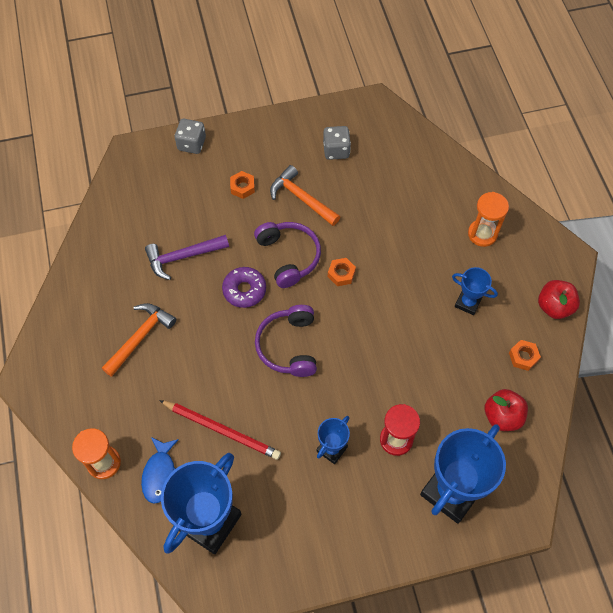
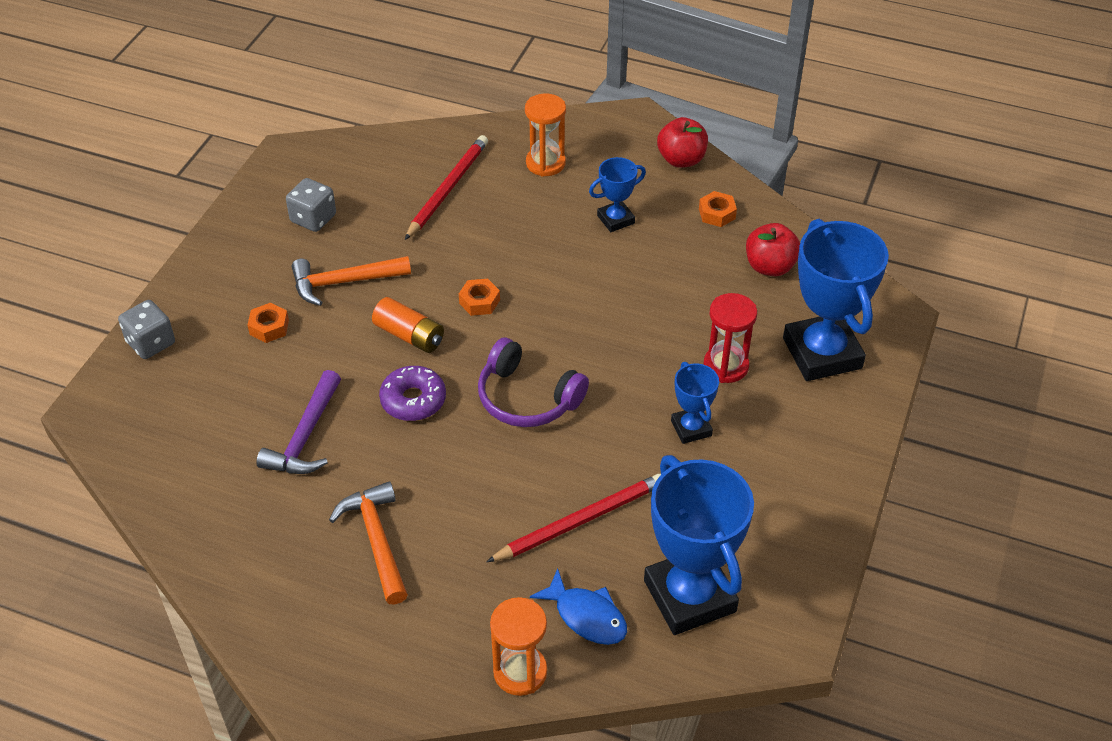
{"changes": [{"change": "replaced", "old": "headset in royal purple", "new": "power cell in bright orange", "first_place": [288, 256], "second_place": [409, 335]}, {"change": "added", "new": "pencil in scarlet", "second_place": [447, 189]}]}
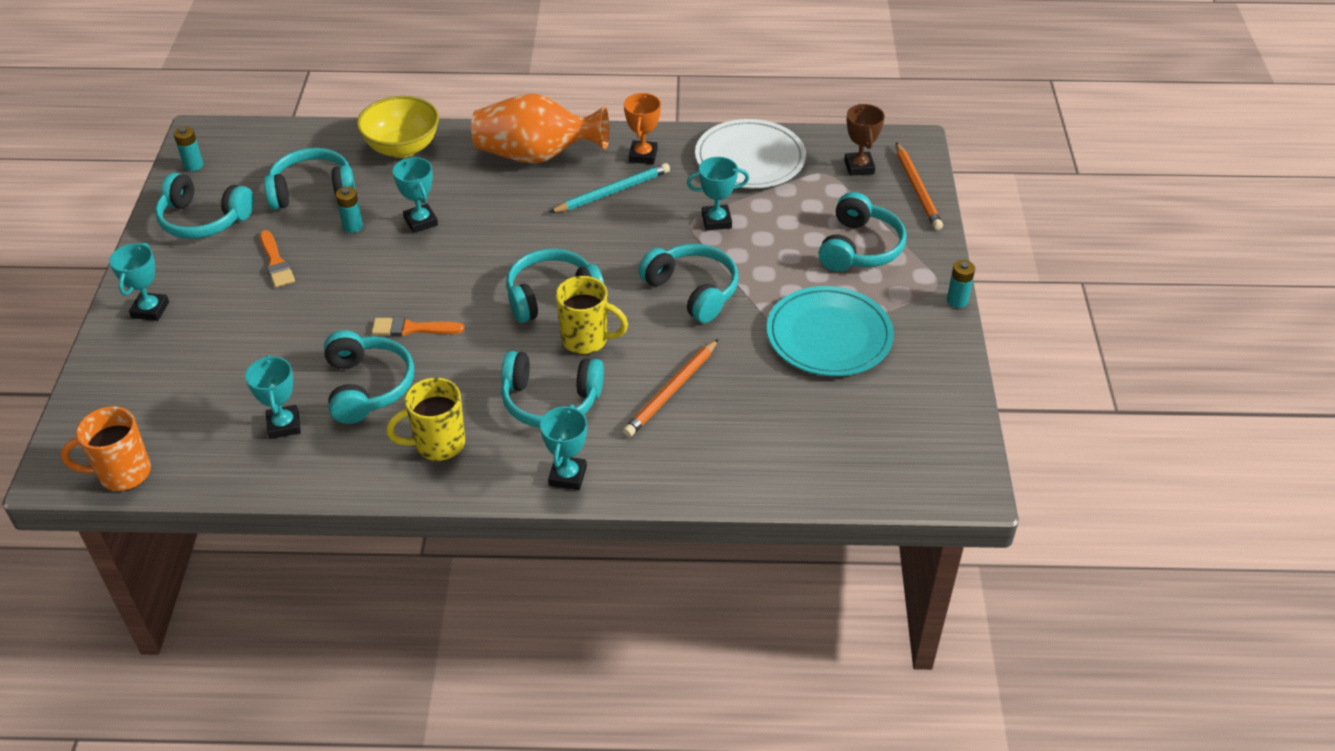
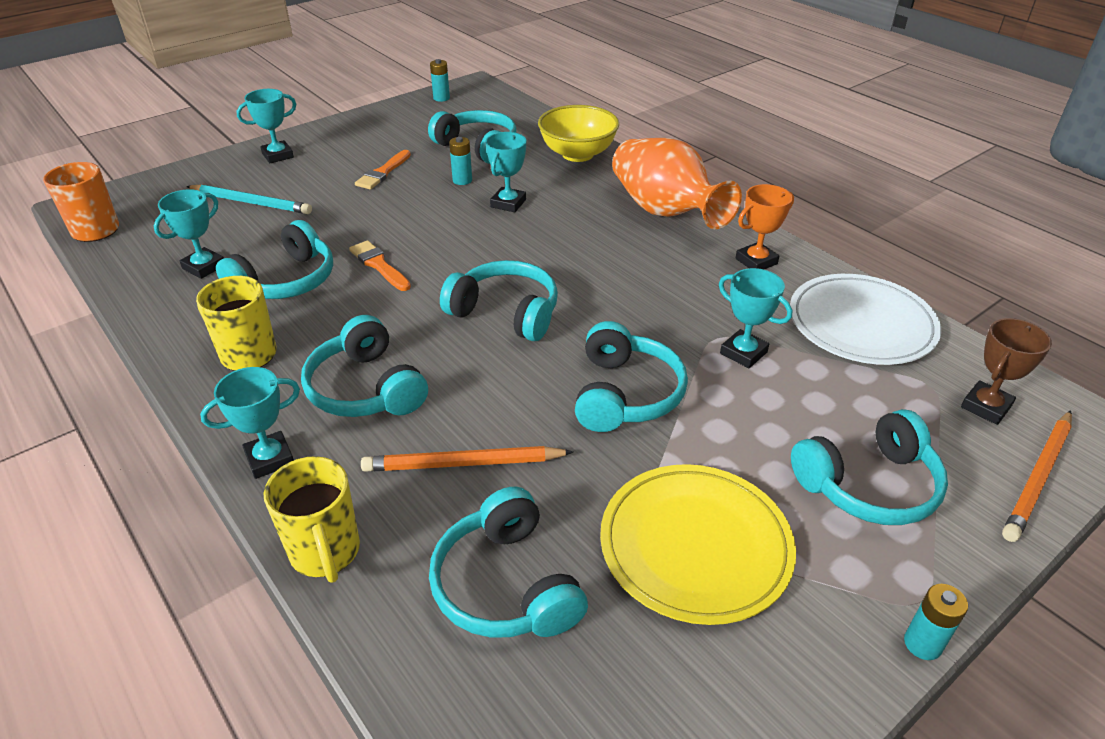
{"changes": [{"change": "moved", "old": "headset in aqua", "first_place": [204, 220], "second_place": [506, 585]}, {"change": "moved", "old": "pencil in aqua", "first_place": [612, 192], "second_place": [251, 202]}, {"change": "moved", "old": "mug in golden", "first_place": [586, 340], "second_place": [326, 553]}, {"change": "recoloured", "old": "flat dish in aqua", "new": "flat dish in golden", "first_place": [829, 336], "second_place": [695, 546]}]}
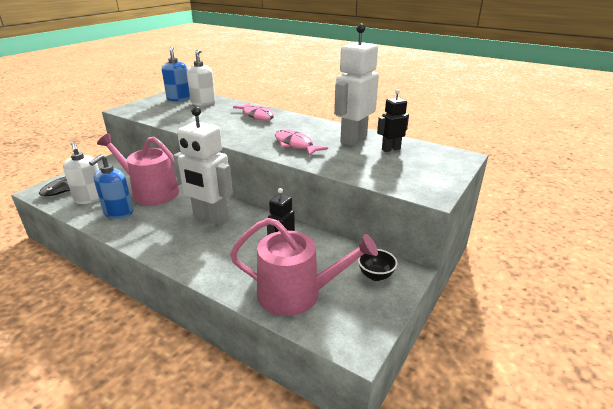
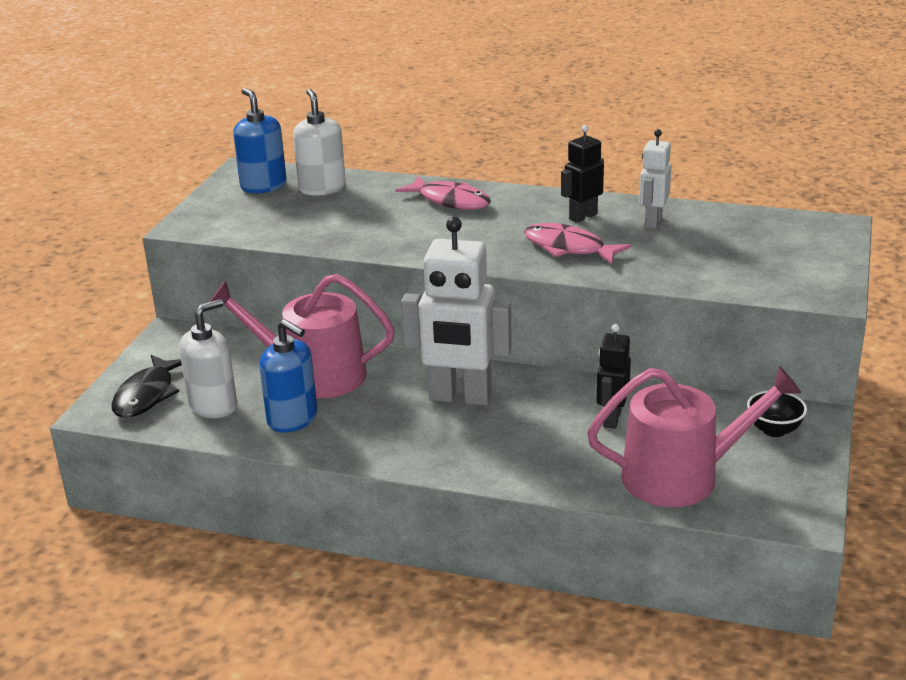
{"changes": [{"change": "turned", "old": "pump bottle in pure white", "first_place": [90, 198], "second_place": [213, 406], "degrees": -90}, {"change": "turned", "old": "pump bottle in blue", "first_place": [118, 212], "second_place": [293, 419], "degrees": -60}, {"change": "resized", "old": "robot in pure white", "first_place": [353, 139], "second_place": [652, 222], "factor": 0.53}, {"change": "moved", "old": "robot in jet-black", "first_place": [390, 149], "second_place": [582, 216]}]}
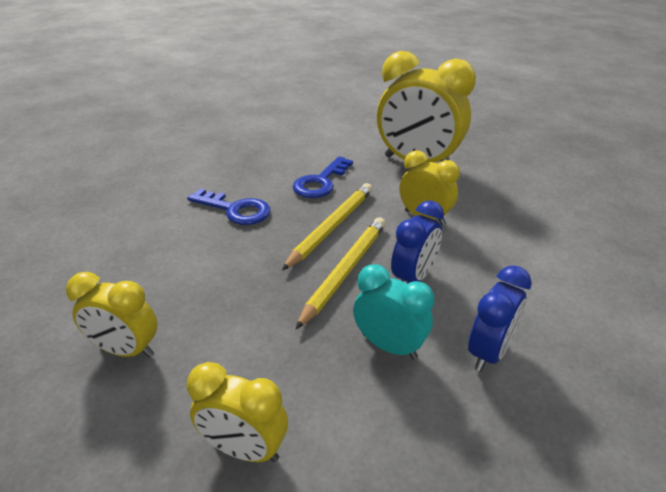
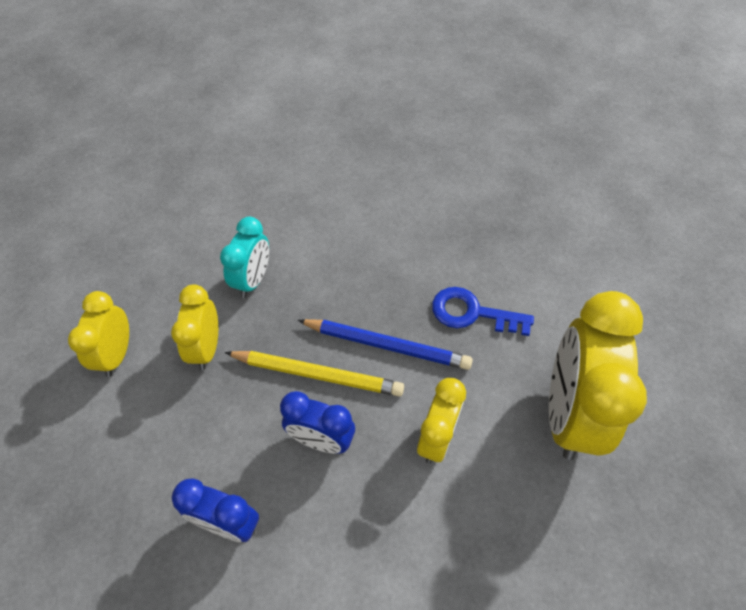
{"changes": [{"change": "moved", "old": "bedside clock in golden", "first_place": [126, 350], "second_place": [207, 348]}, {"change": "removed", "old": "door key in blue", "first_place": [235, 210]}, {"change": "recoloured", "old": "pencil in golden", "new": "pencil in blue", "first_place": [332, 227], "second_place": [387, 345]}, {"change": "moved", "old": "bedside clock in aqua", "first_place": [389, 346], "second_place": [253, 280]}]}
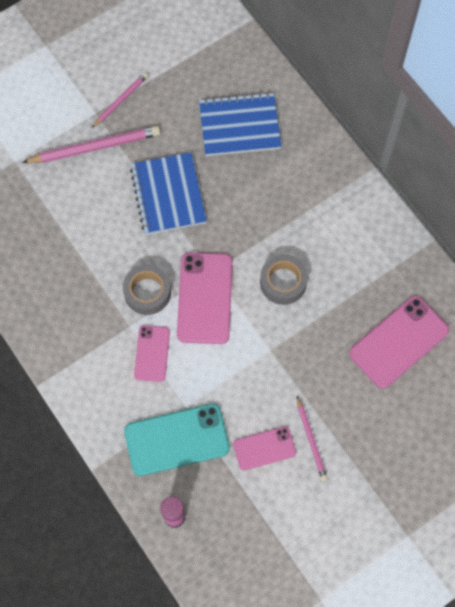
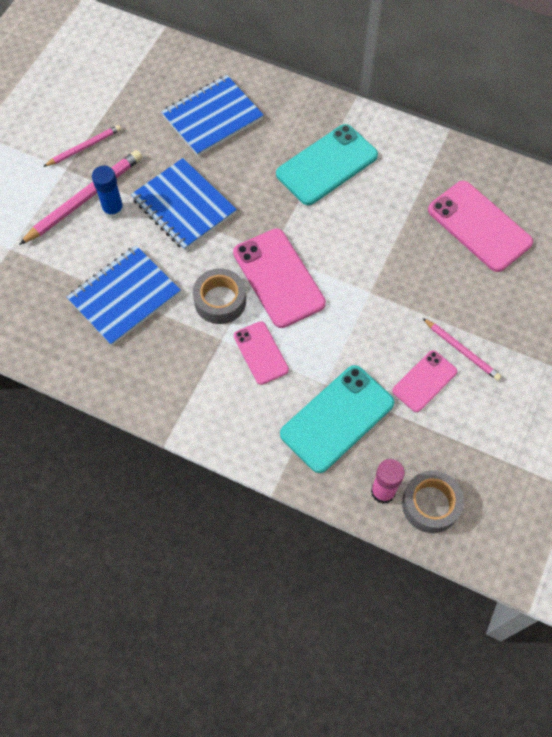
{"changes": [{"change": "turned", "old": "pencil in pink", "first_place": [120, 101], "second_place": [84, 147], "degrees": 45}, {"change": "moved", "old": "roll of tape in grey", "first_place": [283, 282], "second_place": [430, 504]}, {"change": "turned", "old": "mobile phone in pink", "first_place": [398, 342], "second_place": [479, 226], "degrees": -60}, {"change": "added", "new": "notepad in blue", "second_place": [124, 296]}, {"change": "added", "new": "glue in blue", "second_place": [113, 210]}, {"change": "added", "new": "mobile phone in aqua", "second_place": [327, 165]}]}
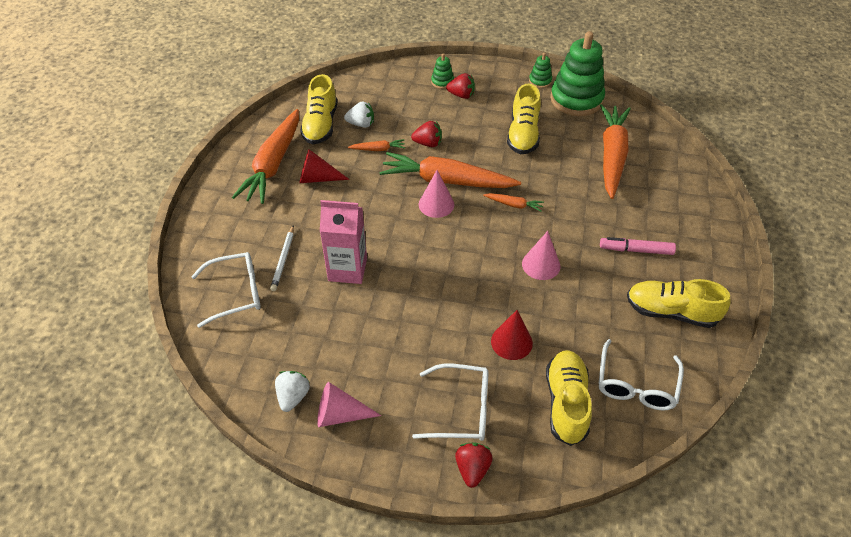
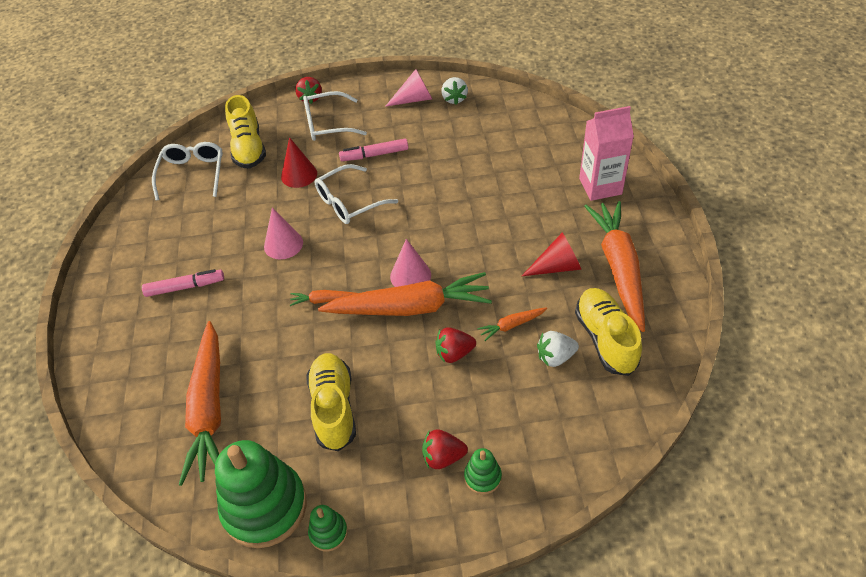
{"changes": [{"change": "moved", "old": "glasses in pure white", "first_place": [236, 293], "second_place": [349, 202]}, {"change": "removed", "old": "pencil in pure white", "first_place": [283, 260]}, {"change": "moved", "old": "carton in pink", "first_place": [347, 269], "second_place": [600, 186]}, {"change": "removed", "old": "shoe in golden", "first_place": [671, 312]}, {"change": "added", "new": "marker in pink", "second_place": [374, 155]}]}
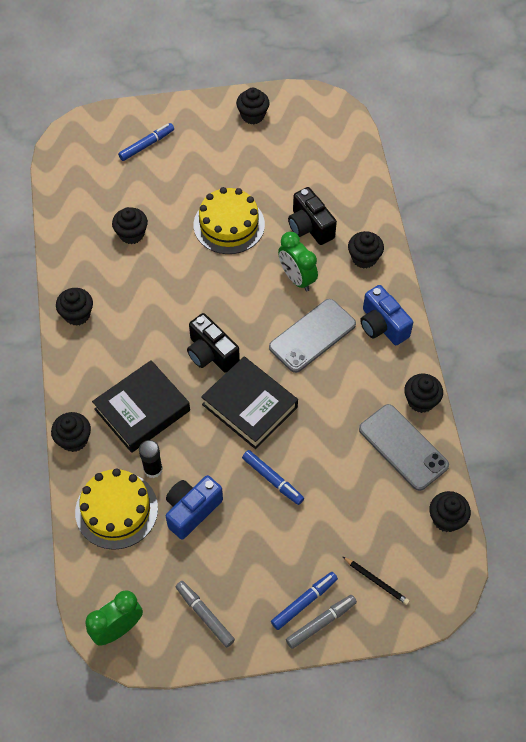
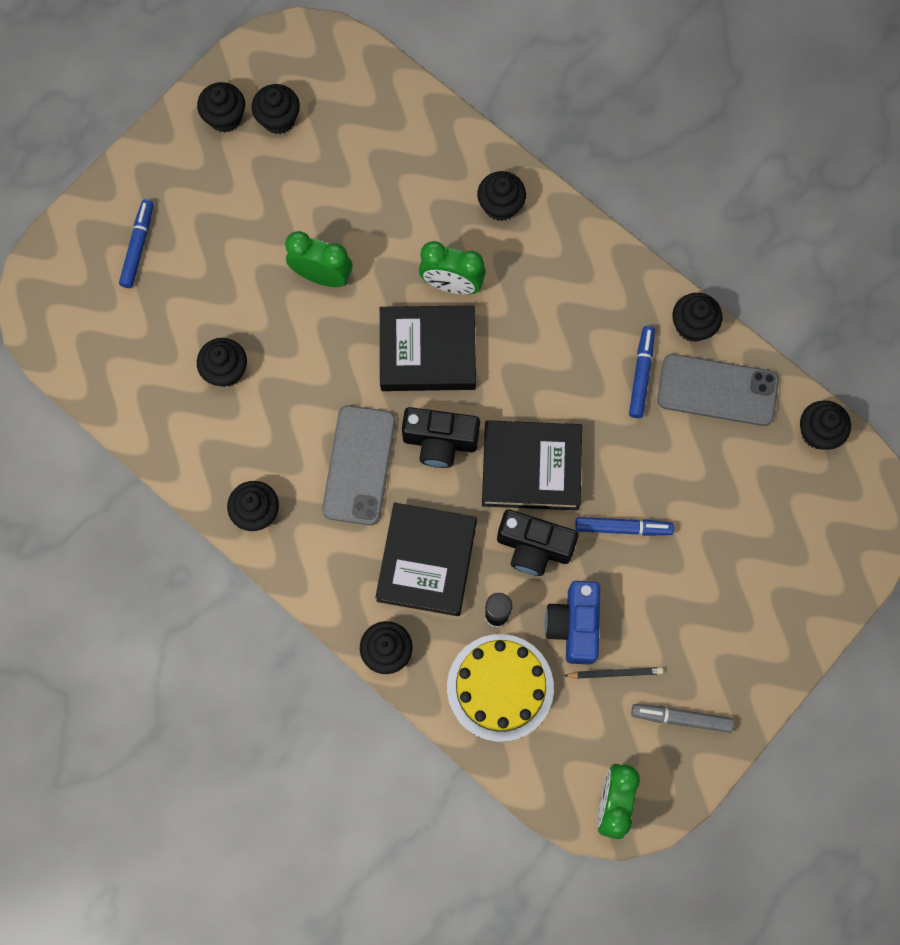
{"changes": [{"change": "replaced", "old": "layer cake in golden", "new": "bedside clock in green", "first_place": [229, 224], "second_place": [322, 276]}, {"change": "moved", "old": "mobile phone in grey", "first_place": [312, 336], "second_place": [359, 465]}, {"change": "moved", "old": "marker in blue", "first_place": [304, 602], "second_place": [641, 374]}, {"change": "removed", "old": "marker in grey", "first_place": [321, 623]}, {"change": "moved", "old": "camera in jet-black", "first_place": [310, 227], "second_place": [534, 547]}, {"change": "moved", "old": "pencil in jet-black", "first_place": [376, 581], "second_place": [615, 673]}, {"change": "removed", "old": "camera in blue", "first_place": [382, 325]}, {"change": "added", "new": "fairy cake in jet-black", "second_place": [278, 119]}, {"change": "added", "new": "book in jet-black", "second_place": [427, 352]}]}
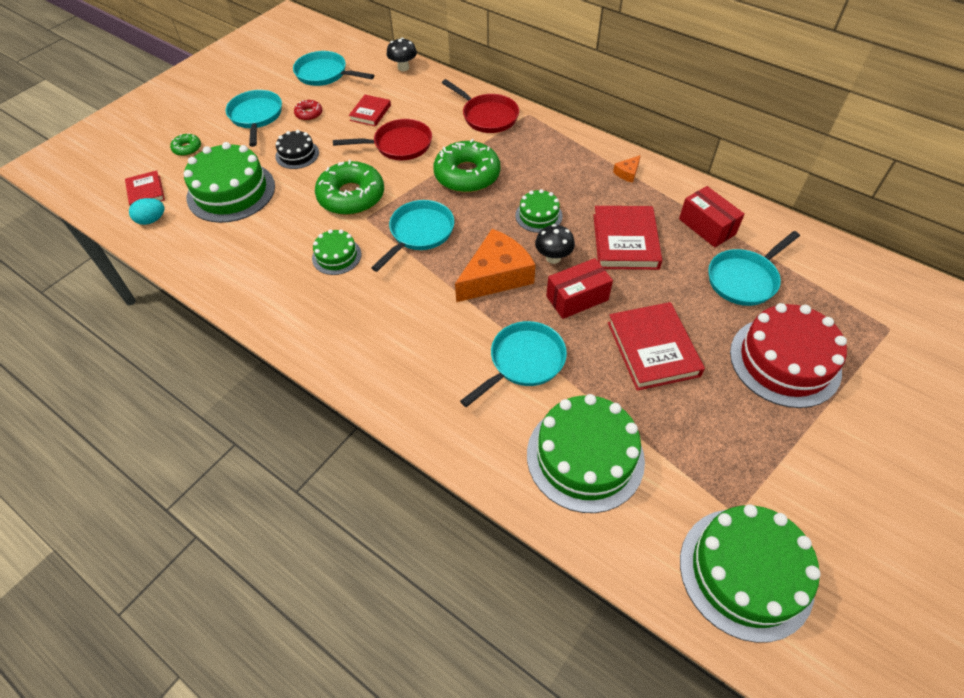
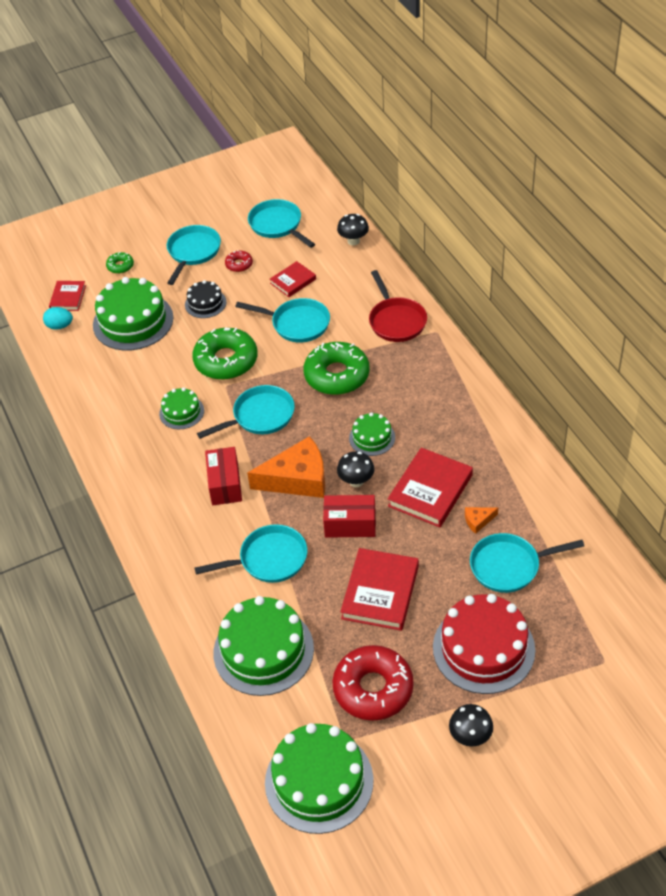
{"changes": [{"change": "recoloured", "old": "frying pan in scarlet", "new": "frying pan in aqua", "first_place": [399, 145], "second_place": [297, 324]}, {"change": "moved", "old": "cheese wedge in bright orange", "first_place": [627, 173], "second_place": [478, 521]}, {"change": "moved", "old": "parcel in scarlet", "first_place": [707, 226], "second_place": [225, 484]}, {"change": "added", "new": "doughnut in scarlet", "second_place": [373, 688]}, {"change": "added", "new": "mushroom in jet-black", "second_place": [470, 736]}]}
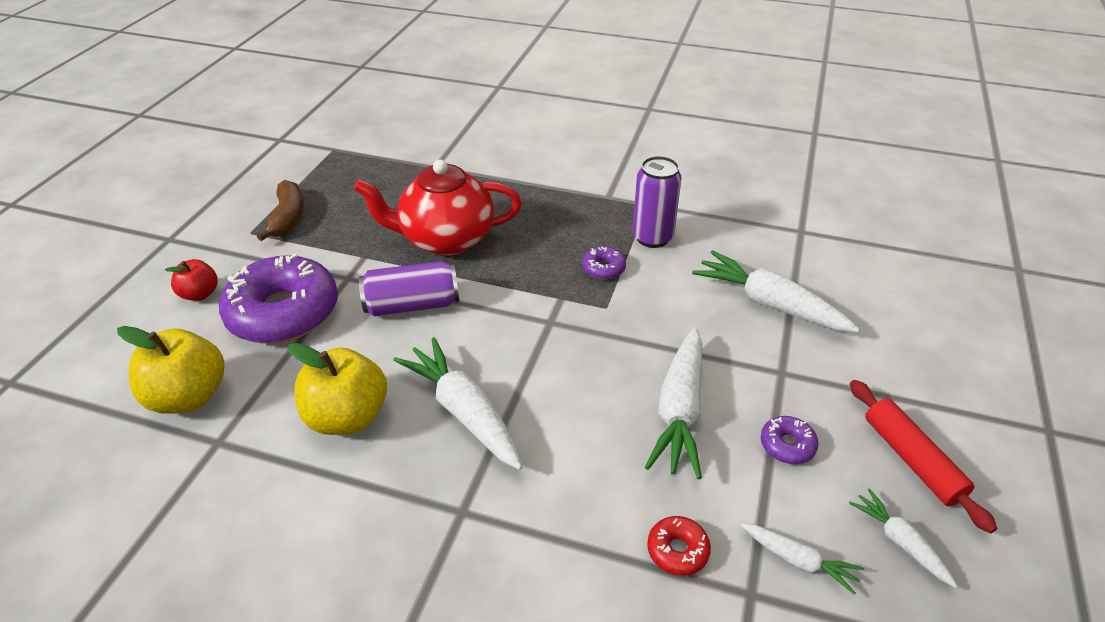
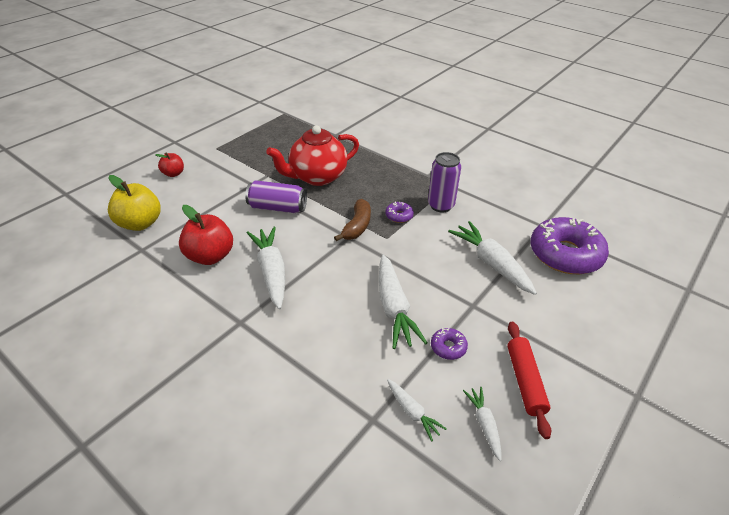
{"changes": [{"change": "moved", "old": "doughnut in royal purple", "first_place": [283, 312], "second_place": [565, 254]}, {"change": "moved", "old": "banana in dark brown", "first_place": [288, 217], "second_place": [357, 226]}, {"change": "recoloured", "old": "apple in golden", "new": "apple in scarlet", "first_place": [348, 417], "second_place": [210, 256]}, {"change": "turned", "old": "tea pot in scarlet", "first_place": [446, 240], "second_place": [317, 177], "degrees": -45}, {"change": "turned", "old": "toy carrot in pure white", "first_place": [680, 411], "second_place": [394, 308], "degrees": -45}, {"change": "removed", "old": "doughnut in scarlet", "first_place": [677, 550]}]}
